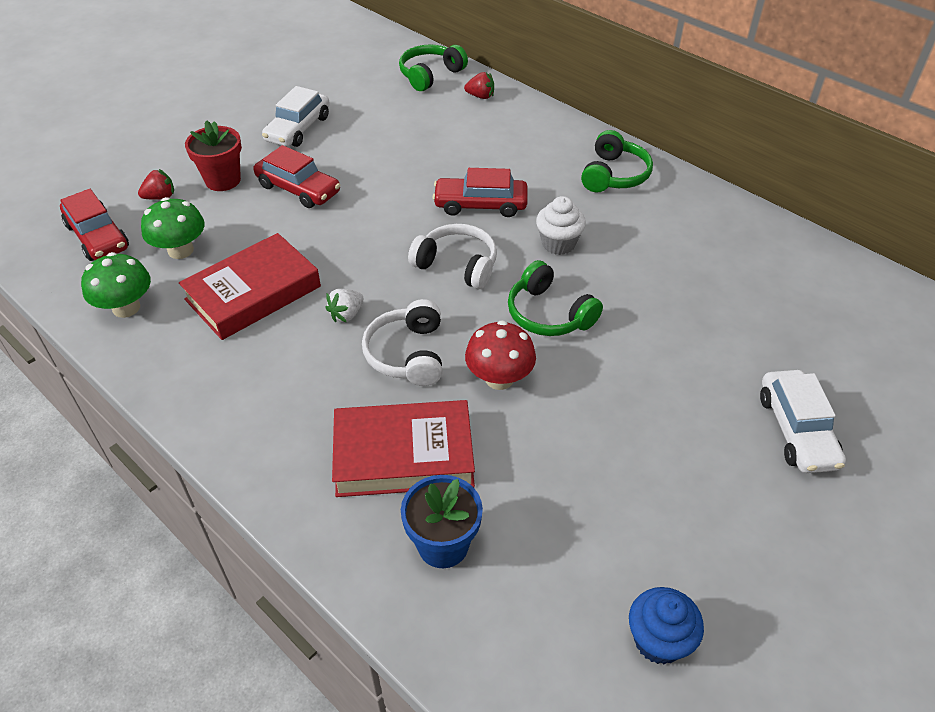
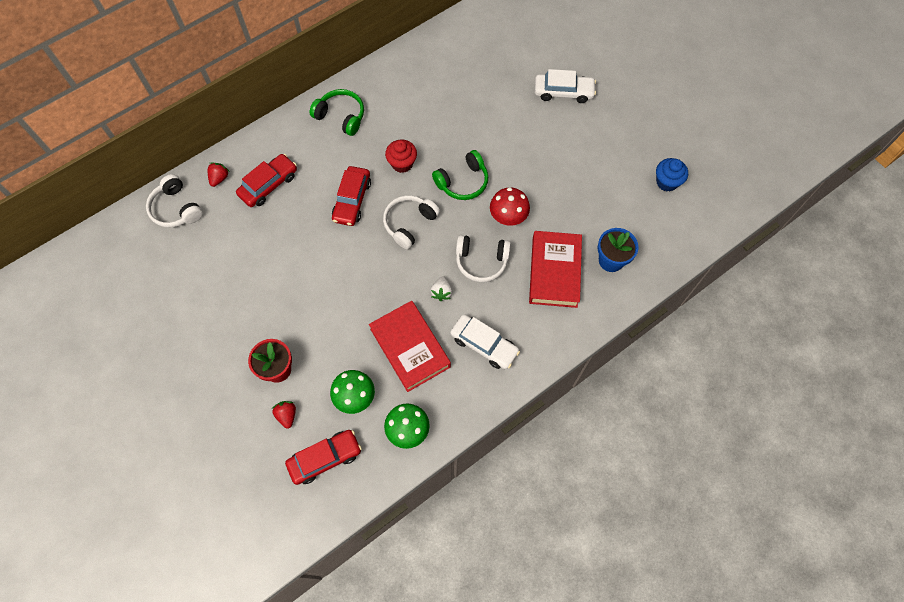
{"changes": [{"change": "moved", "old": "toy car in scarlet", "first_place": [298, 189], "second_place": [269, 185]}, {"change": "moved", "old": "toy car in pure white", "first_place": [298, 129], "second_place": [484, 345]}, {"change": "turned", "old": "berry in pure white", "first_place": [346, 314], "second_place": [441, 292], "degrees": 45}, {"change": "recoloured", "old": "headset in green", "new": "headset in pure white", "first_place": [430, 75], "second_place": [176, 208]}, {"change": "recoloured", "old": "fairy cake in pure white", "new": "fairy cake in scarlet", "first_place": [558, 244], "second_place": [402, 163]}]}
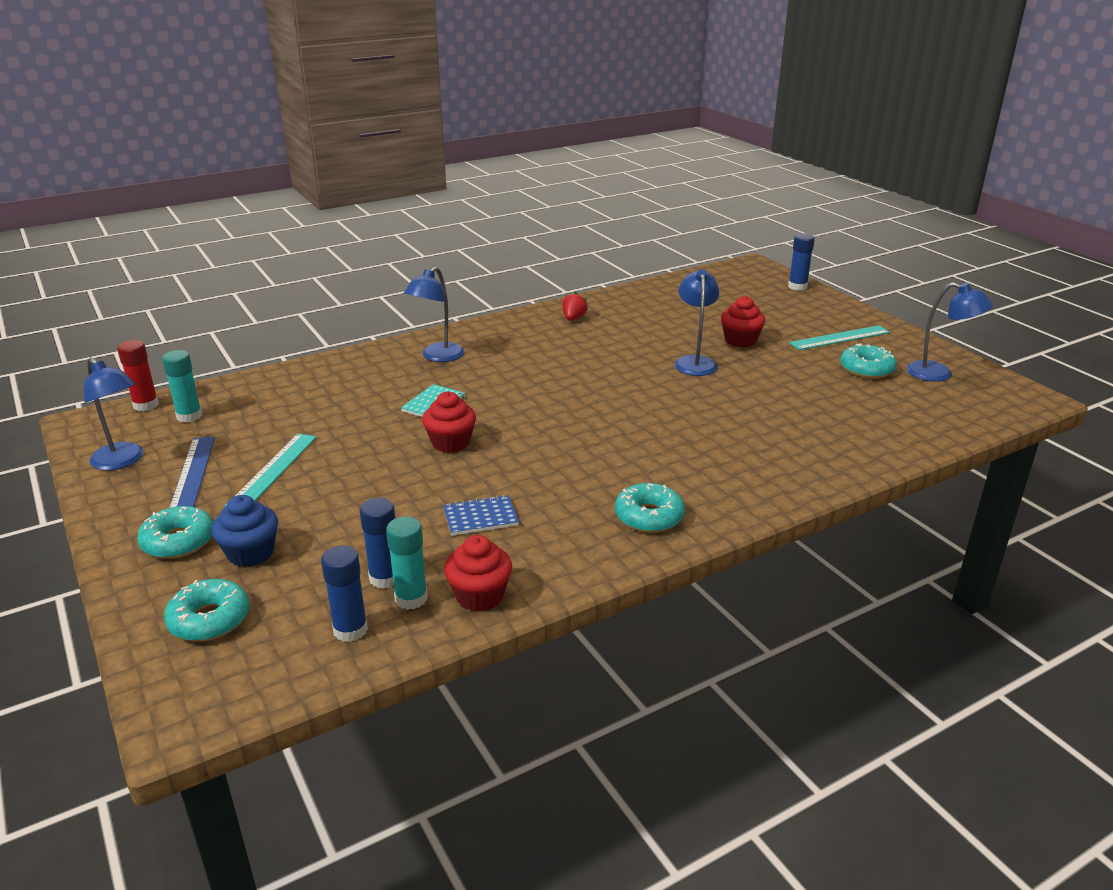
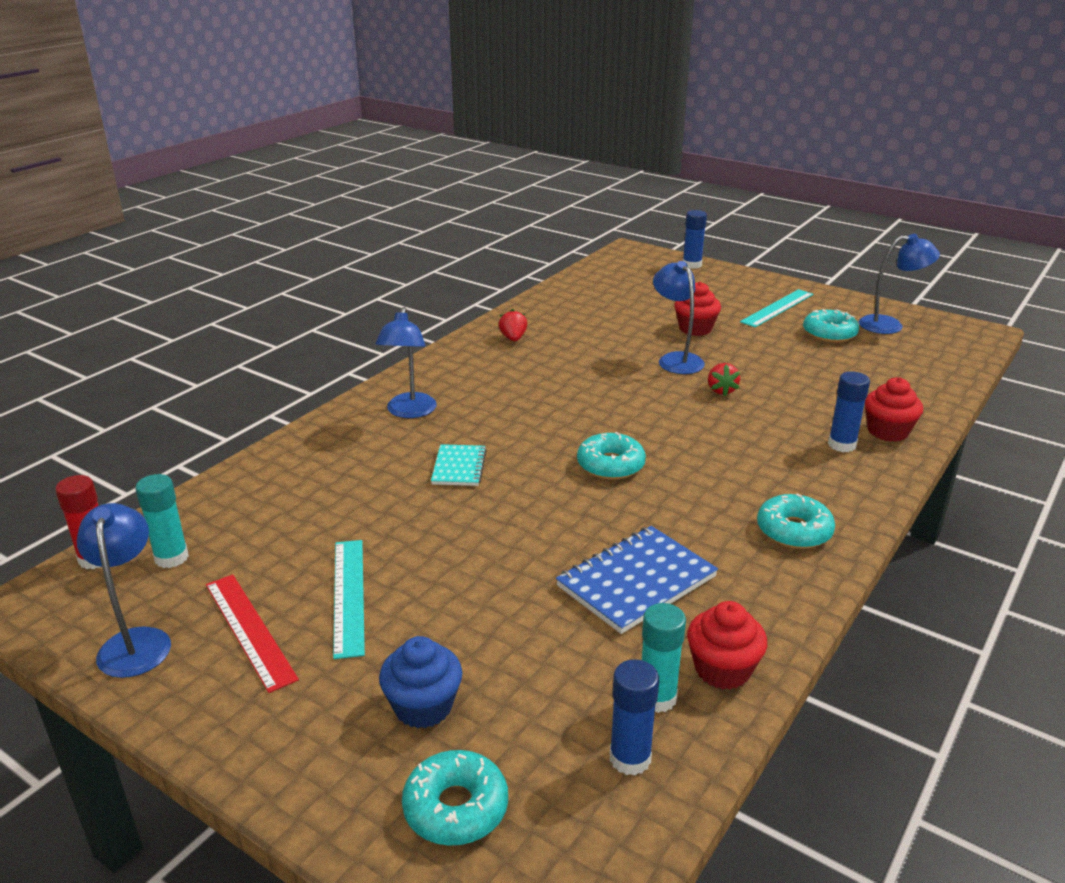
{"changes": [{"change": "turned", "old": "lamp in blue", "first_place": [123, 461], "second_place": [136, 641], "degrees": -120}, {"change": "moved", "old": "doughnut in aqua", "first_place": [178, 541], "second_place": [610, 465]}, {"change": "recoloured", "old": "straightedge in blue", "new": "straightedge in scarlet", "first_place": [193, 474], "second_place": [250, 630]}, {"change": "moved", "old": "glue in blue", "first_place": [385, 578], "second_place": [842, 445]}, {"change": "moved", "old": "fairy cake in scarlet", "first_place": [450, 443], "second_place": [887, 431]}, {"change": "resized", "old": "notepad in blue", "first_place": [480, 517], "second_place": [636, 581], "factor": 1.71}, {"change": "added", "new": "berry in scarlet", "second_place": [721, 390]}]}
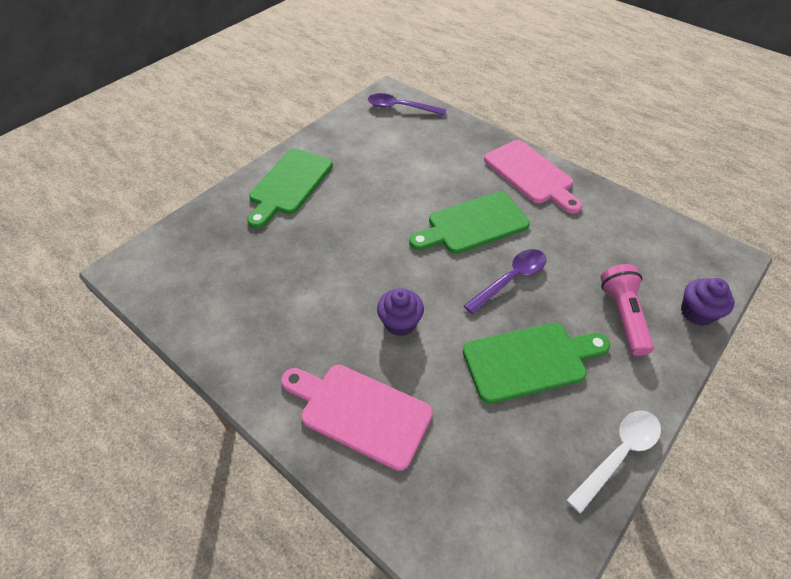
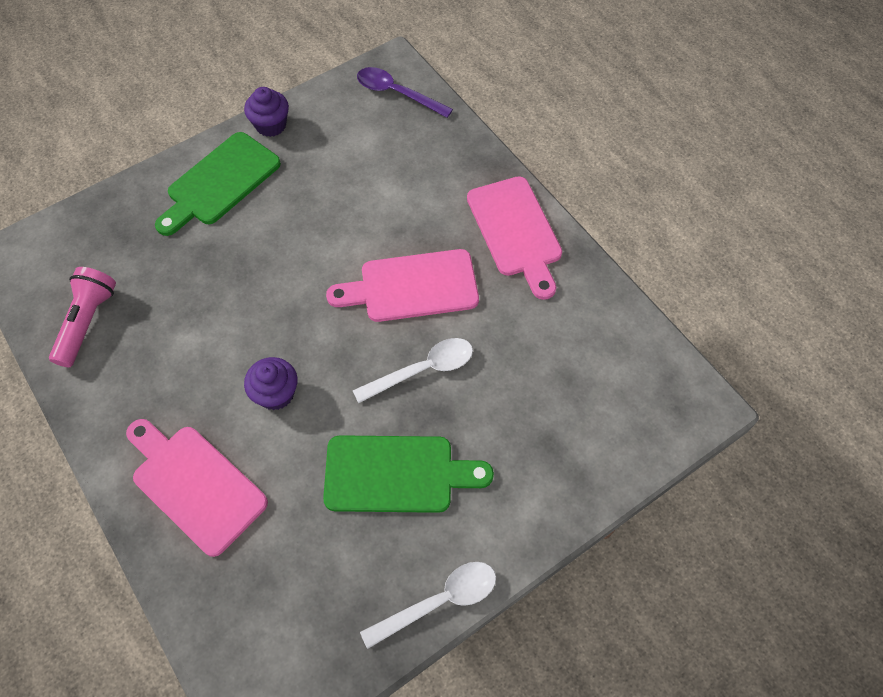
{"changes": [{"change": "recoloured", "old": "bread board in green", "new": "bread board in pink", "first_place": [473, 224], "second_place": [412, 287]}, {"change": "recoloured", "old": "tablespoon in royal purple", "new": "tablespoon in pure white", "first_place": [510, 279], "second_place": [422, 370]}, {"change": "moved", "old": "torch in pink", "first_place": [623, 315], "second_place": [87, 322]}, {"change": "moved", "old": "fairy cake in royal purple", "first_place": [697, 312], "second_place": [271, 125]}]}
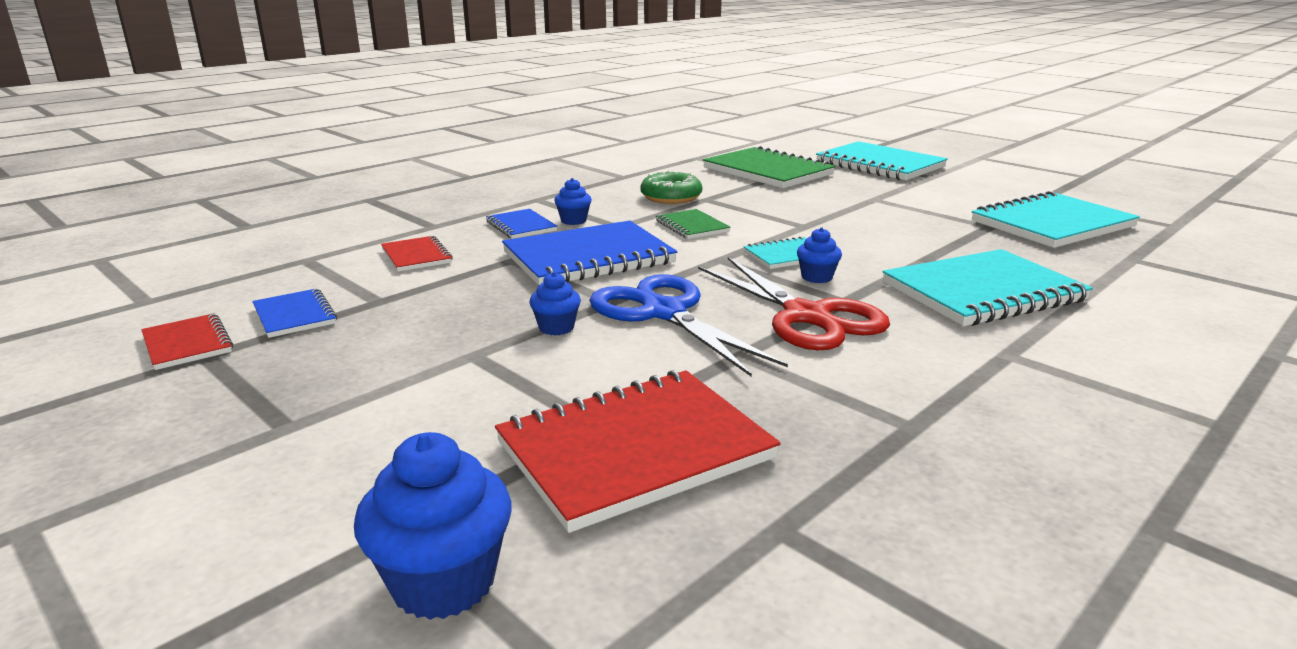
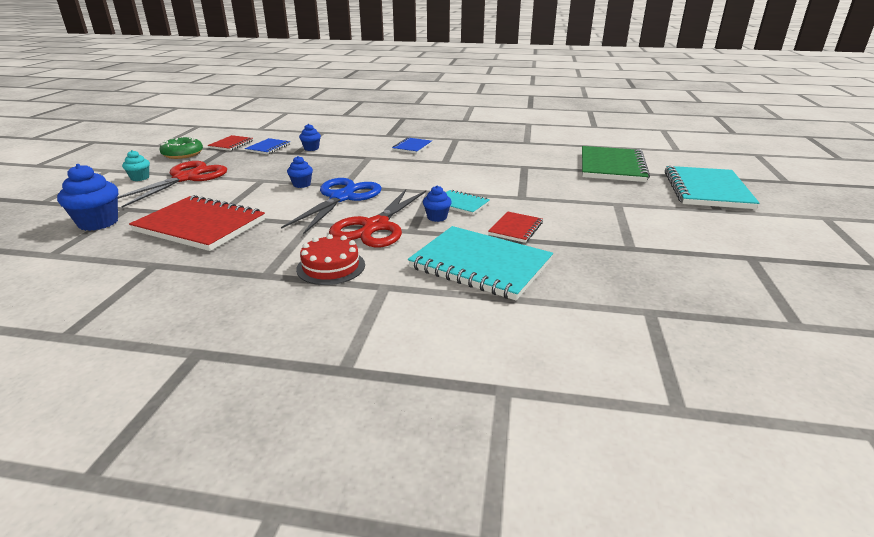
{"changes": [{"change": "moved", "old": "notepad in scarlet", "first_place": [416, 256], "second_place": [516, 229]}, {"change": "removed", "old": "notepad in blue", "first_place": [589, 258]}, {"change": "moved", "old": "fairy cake in blue", "first_place": [573, 221], "second_place": [311, 148]}, {"change": "moved", "old": "doughnut in green", "first_place": [671, 197], "second_place": [183, 154]}, {"change": "removed", "old": "notepad in green", "first_place": [691, 226]}, {"change": "removed", "old": "notepad in aqua", "first_place": [1051, 224]}, {"change": "added", "new": "scissors in scarlet", "second_place": [186, 178]}, {"change": "added", "new": "fairy cake in aqua", "second_place": [140, 178]}, {"change": "added", "new": "layer cake in scarlet", "second_place": [331, 267]}]}
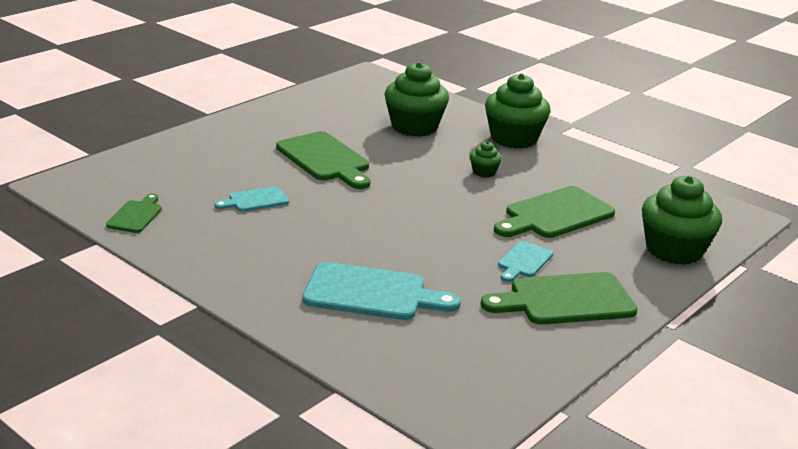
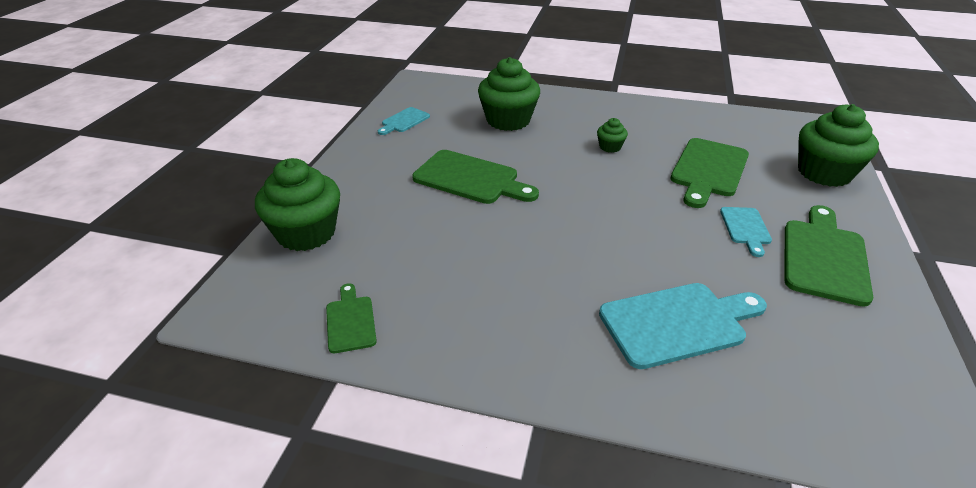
{"changes": [{"change": "moved", "old": "bread board in aqua", "first_place": [255, 200], "second_place": [404, 121]}, {"change": "turned", "old": "bread board in green", "first_place": [566, 300], "second_place": [824, 257], "degrees": 150}, {"change": "moved", "old": "fairy cake in green", "first_place": [513, 138], "second_place": [306, 233]}]}
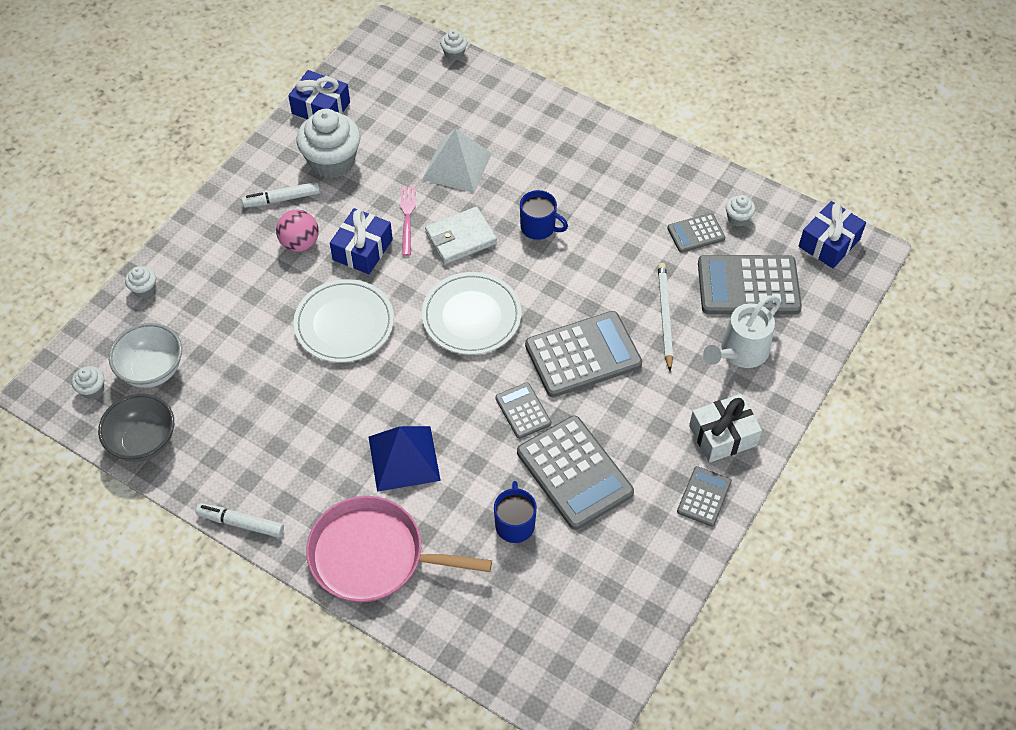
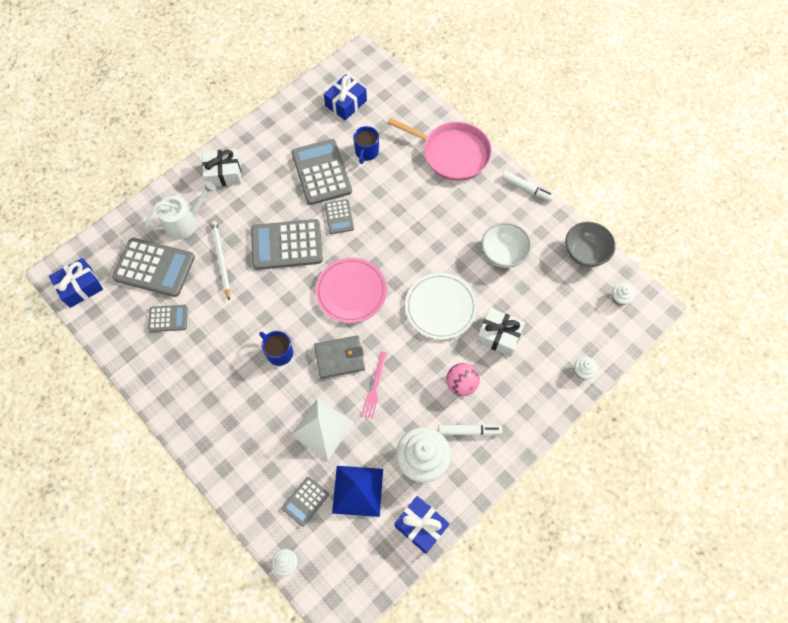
{"changes": [{"change": "moved", "old": "bowl in pure white", "first_place": [152, 370], "second_place": [503, 254]}, {"change": "moved", "old": "present in blue", "first_place": [362, 249], "second_place": [346, 103]}, {"change": "moved", "old": "pyramid shape in blue", "first_place": [404, 458], "second_place": [357, 490]}, {"change": "recoloured", "old": "flat dish in pure white", "new": "flat dish in pink", "first_place": [471, 316], "second_place": [351, 291]}, {"change": "recoloured", "old": "billfold in pure white", "new": "billfold in grey", "first_place": [461, 238], "second_place": [339, 358]}, {"change": "turned", "old": "pencil in pure white", "first_place": [664, 316], "second_place": [221, 259], "degrees": 150}, {"change": "moved", "old": "calculator in grey", "first_place": [704, 497], "second_place": [305, 501]}, {"change": "removed", "old": "fairy cake in pure white", "first_place": [738, 218]}, {"change": "added", "new": "present in pure white", "second_place": [499, 336]}]}
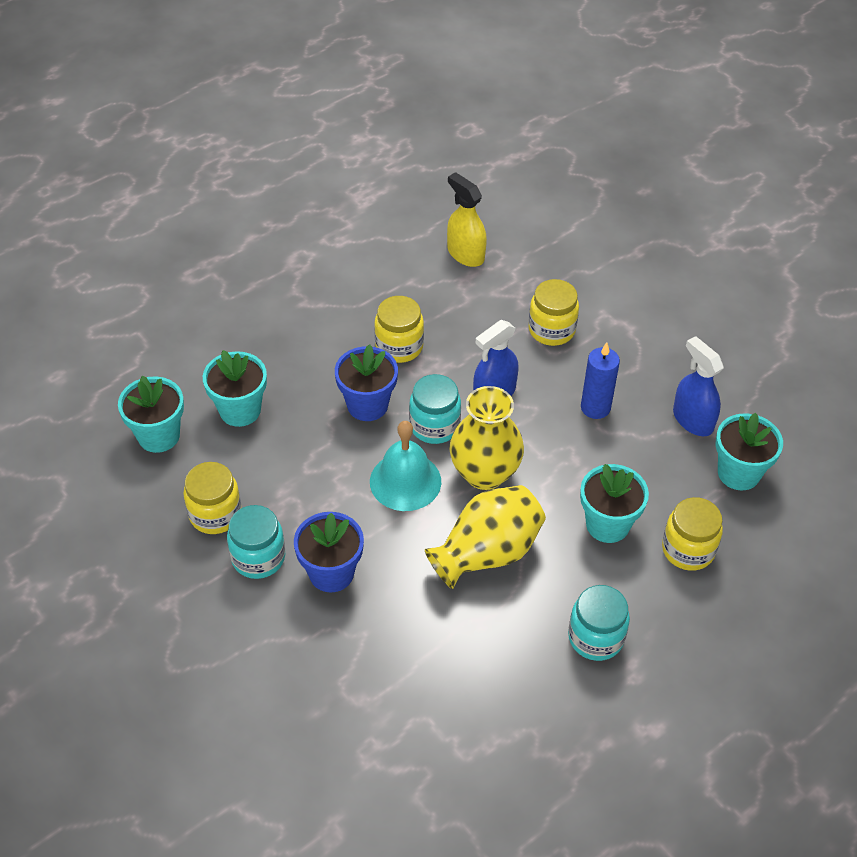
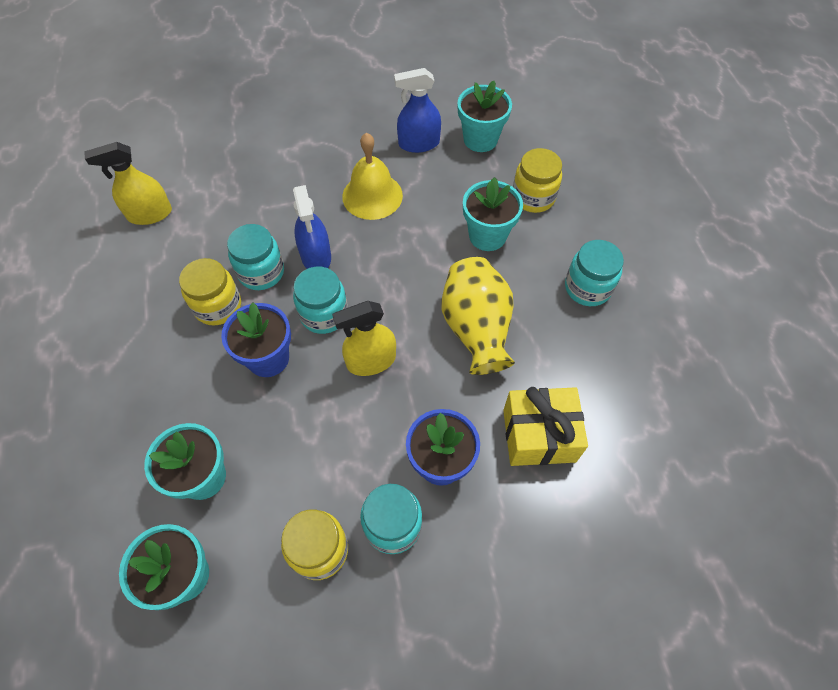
{"changes": [{"change": "replaced", "old": "school bell in aqua", "new": "spray cleaner in golden", "first_place": [405, 481], "second_place": [371, 361]}, {"change": "removed", "old": "tall vase in golden", "first_place": [484, 473]}, {"change": "removed", "old": "jam jar in golden", "first_place": [551, 330]}, {"change": "replaced", "old": "pillar candle in blue", "new": "school bell in golden", "first_place": [595, 407], "second_place": [372, 196]}, {"change": "added", "new": "jam jar in aqua", "second_place": [261, 272]}, {"change": "added", "new": "present in golden", "second_place": [539, 435]}]}
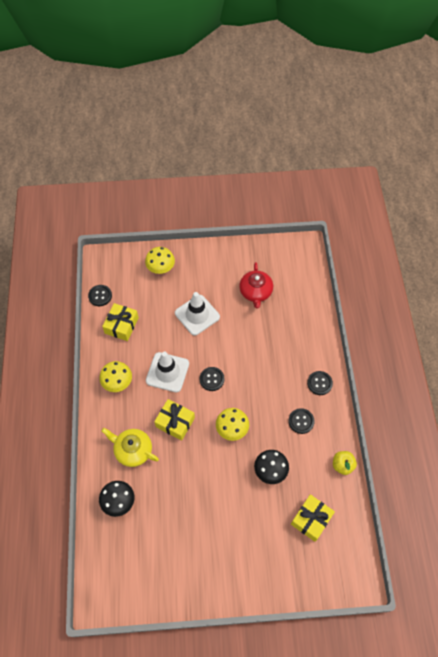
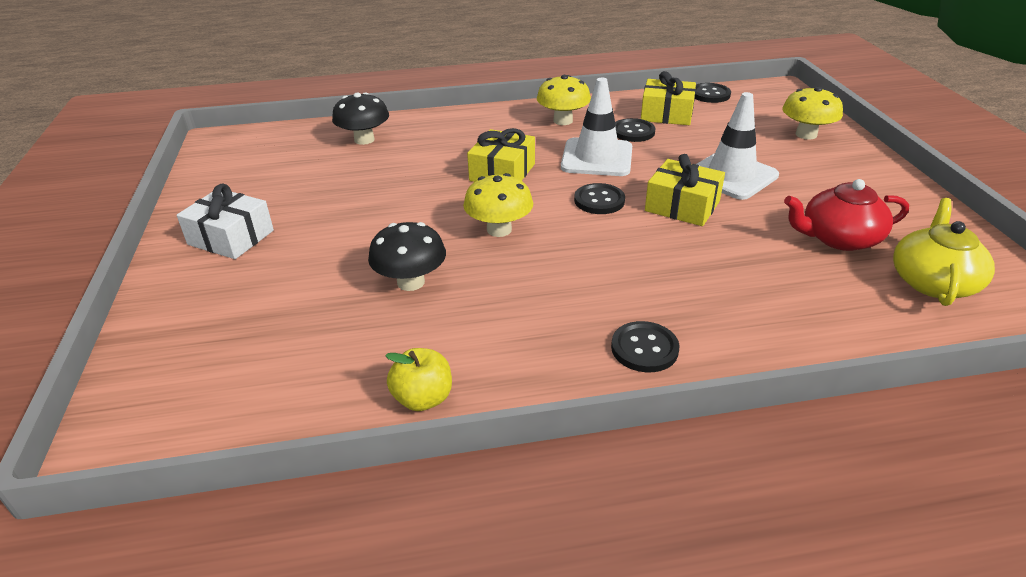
{"changes": [{"change": "moved", "old": "tea pot in golden", "first_place": [133, 450], "second_place": [933, 281]}, {"change": "moved", "old": "sewing button in jet-black", "first_place": [301, 421], "second_place": [633, 132]}, {"change": "moved", "old": "present in golden", "first_place": [311, 519], "second_place": [682, 206]}, {"change": "added", "new": "present in pure white", "second_place": [231, 237]}]}
